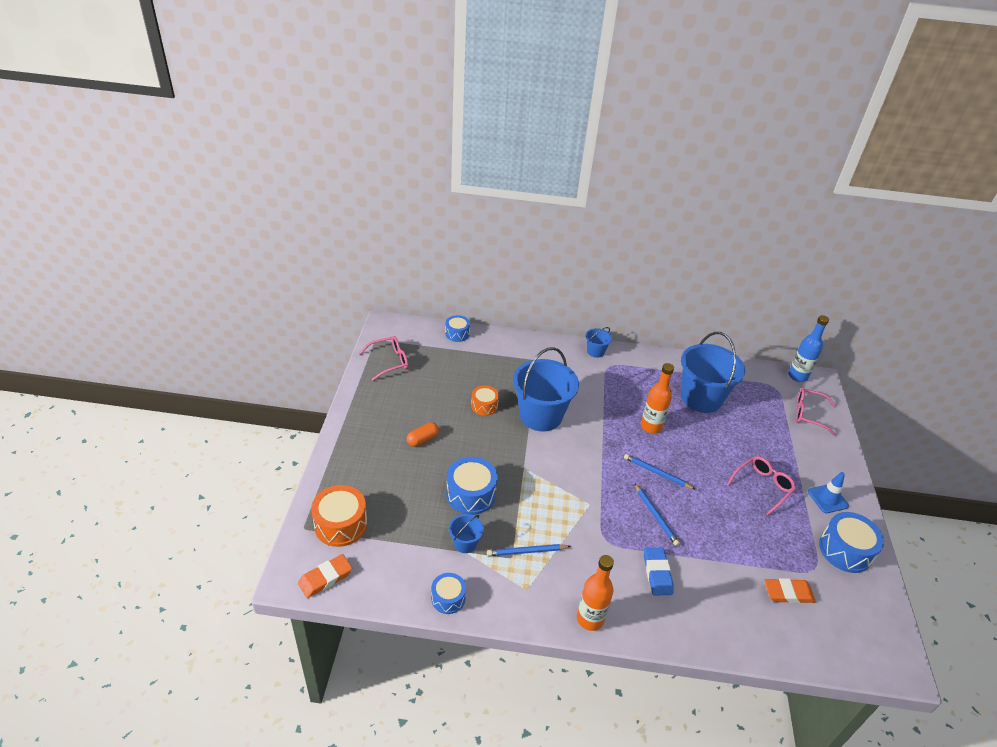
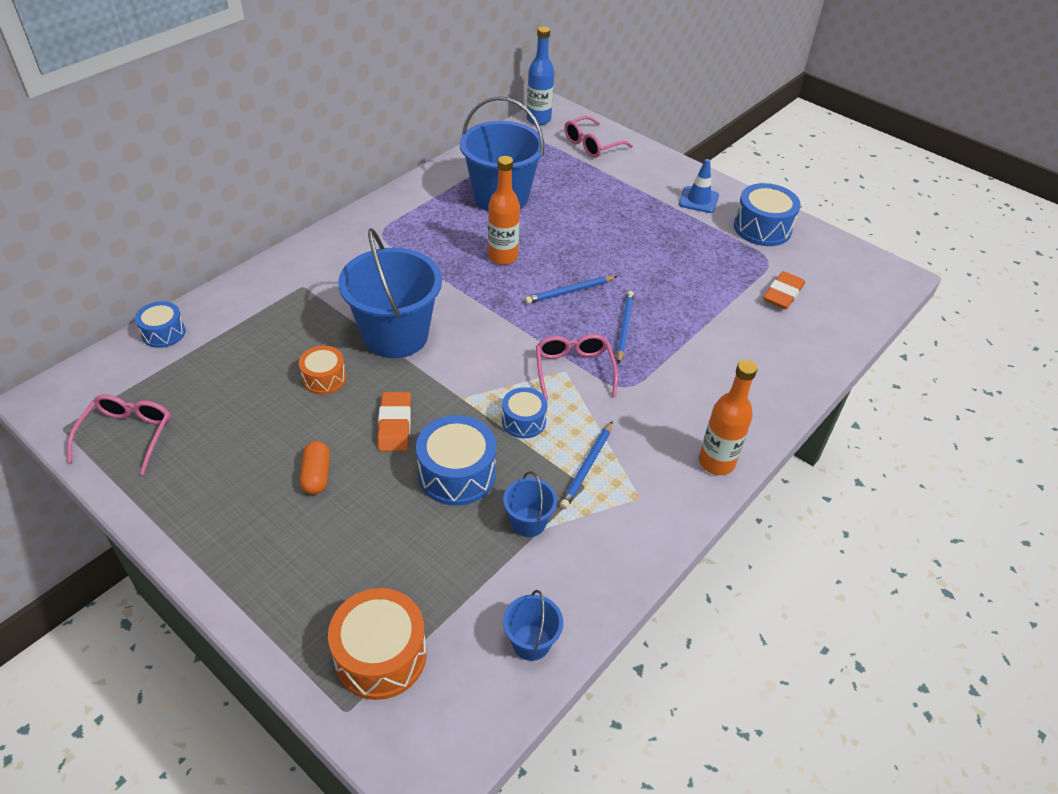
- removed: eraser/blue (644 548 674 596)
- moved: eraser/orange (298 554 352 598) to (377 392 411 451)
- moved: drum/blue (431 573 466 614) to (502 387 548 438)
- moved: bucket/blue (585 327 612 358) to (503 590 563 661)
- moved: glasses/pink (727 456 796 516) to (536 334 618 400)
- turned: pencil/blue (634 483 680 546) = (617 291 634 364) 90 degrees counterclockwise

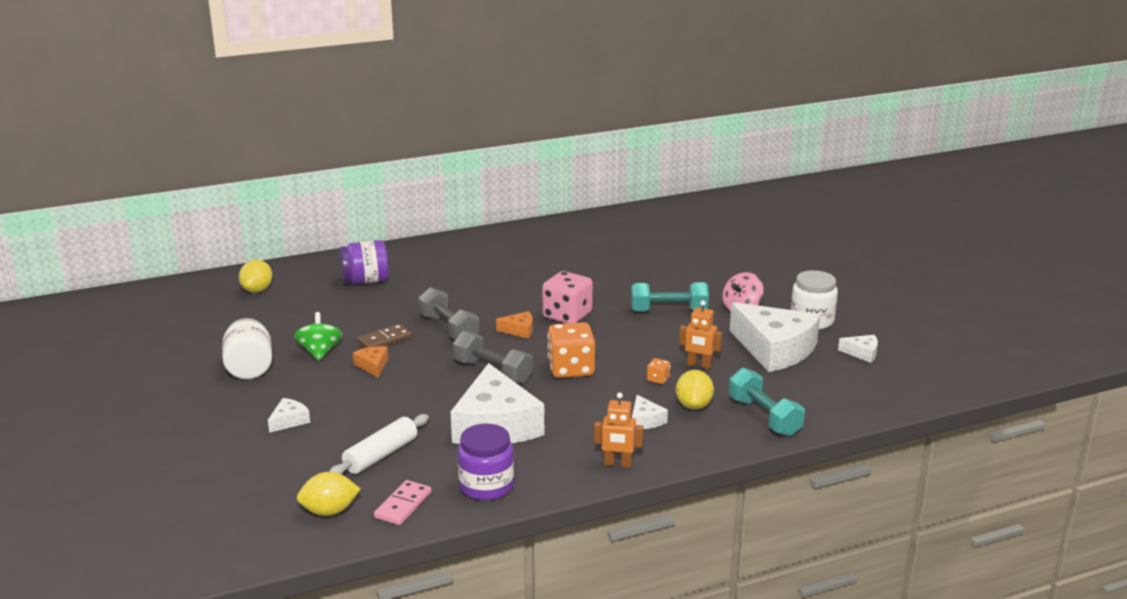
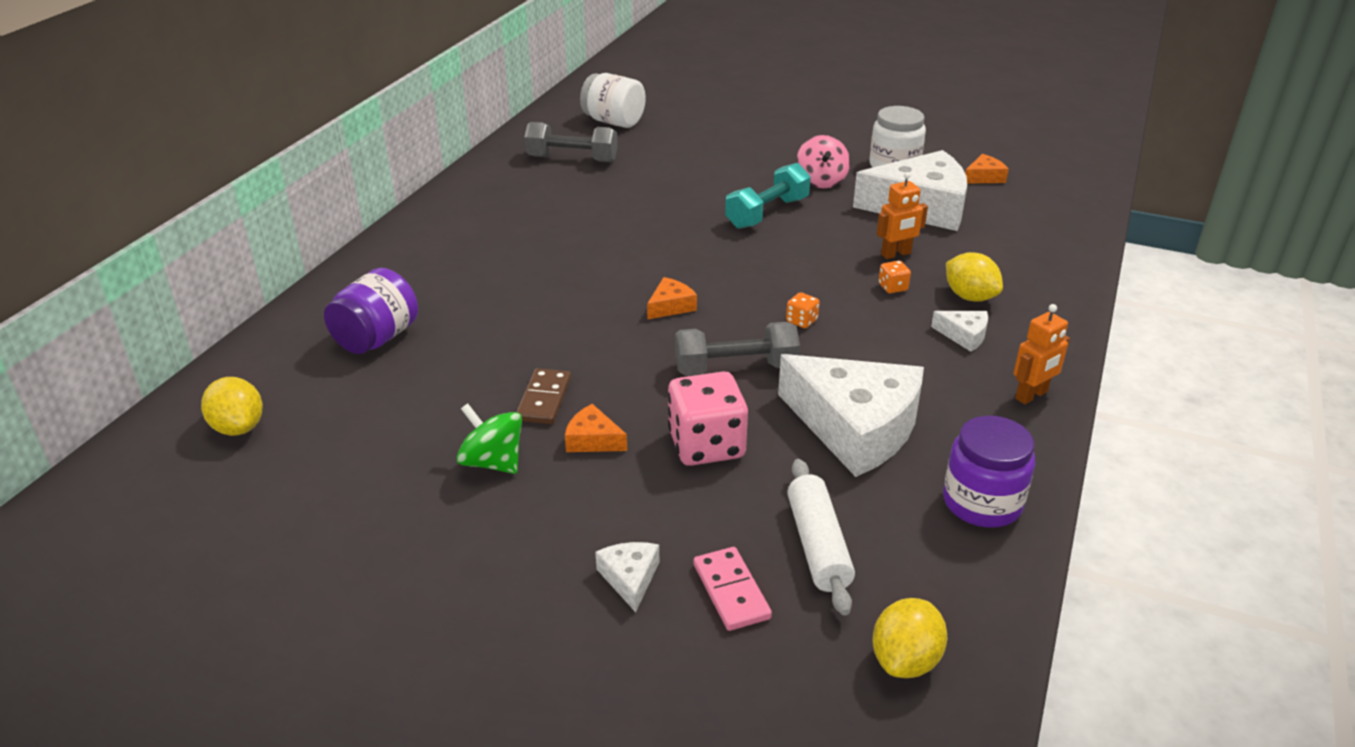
- removed: dumbbell/turquoise (729 368 805 436)
- moved: jar/white (222 318 272 379) to (580 73 646 128)
- moved: domino/pink (374 480 431 525) to (694 547 772 631)
- moved: dumbbell/grey (418 287 479 340) to (524 122 618 162)
- moved: dice/pink (542 271 593 323) to (668 371 748 466)
- recoloured: cheese/white (838 335 878 363) to cheese/orange (965 154 1009 184)
- resized: dice/orange (548 322 595 378) = (786 292 820 328) x0.44

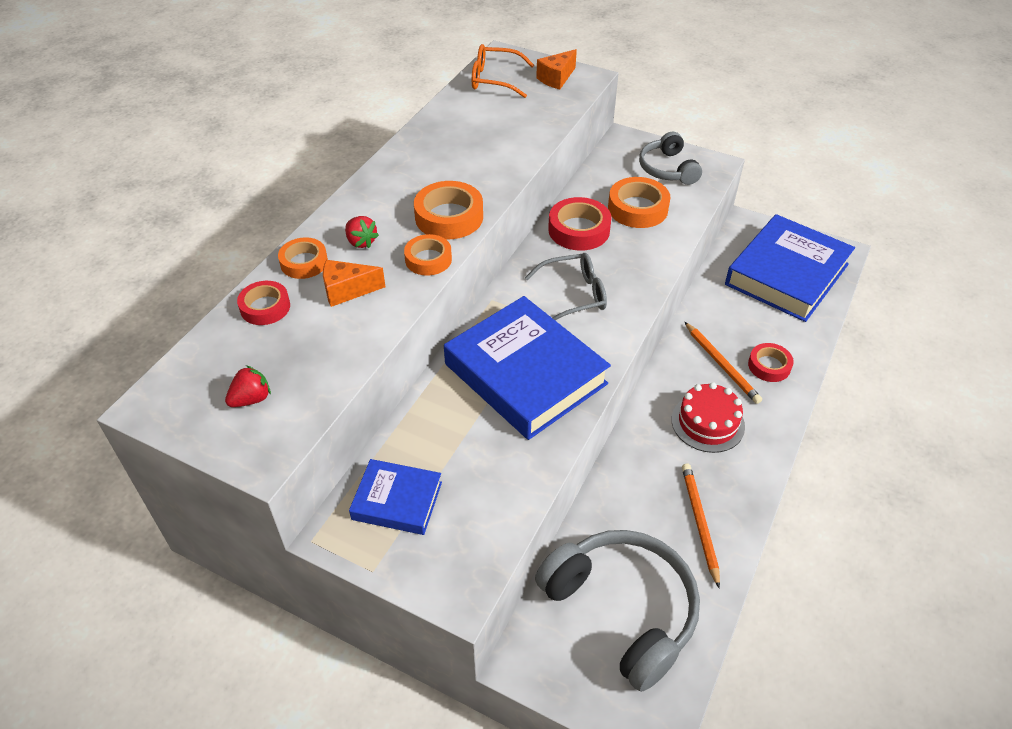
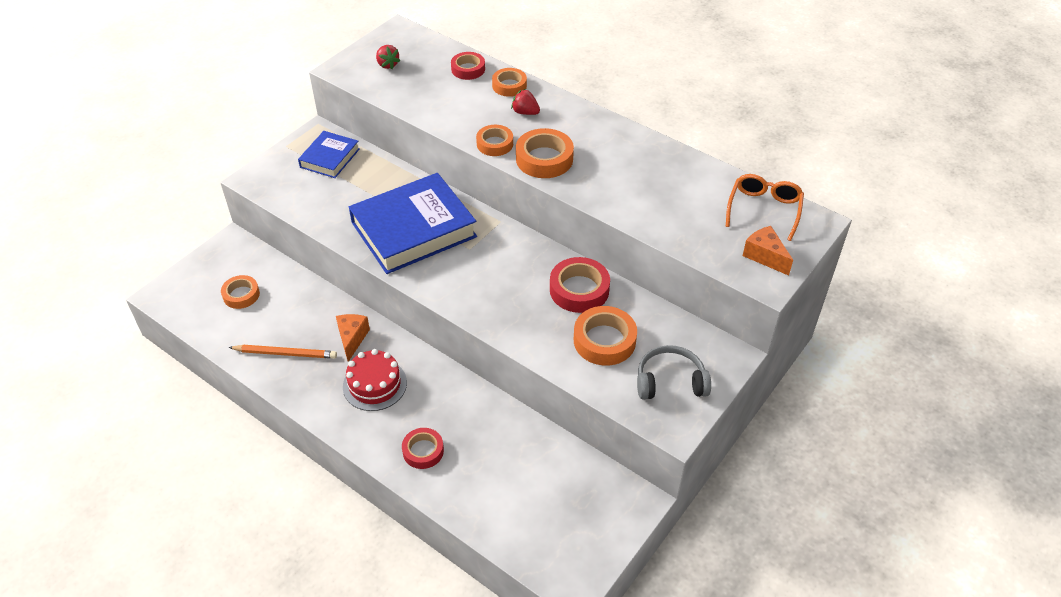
- removed: glasses/grey (525 253 607 320)
- removed: pencil/orange (685 322 762 404)
- removed: book/blue (725 214 855 322)
- moved: cheese/orange (323 260 385 307) to (336 314 370 362)
- replaced: headphones/grey (535 530 700 692) to tape/orange (221 275 260 309)
- turned: strawberry/red (345 216 379 248) = (511 89 540 115) 60 degrees clockwise

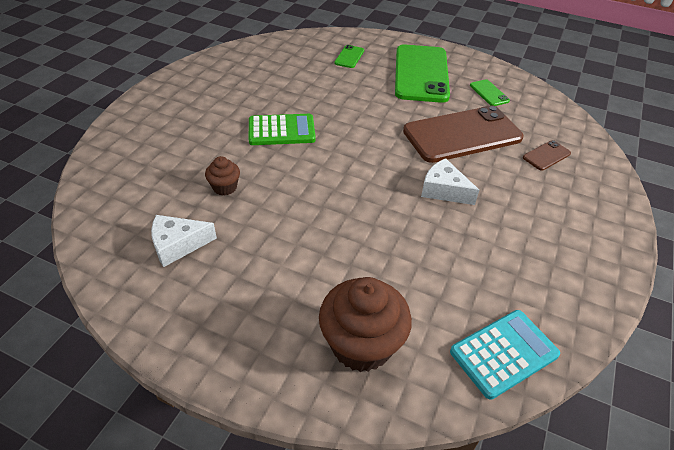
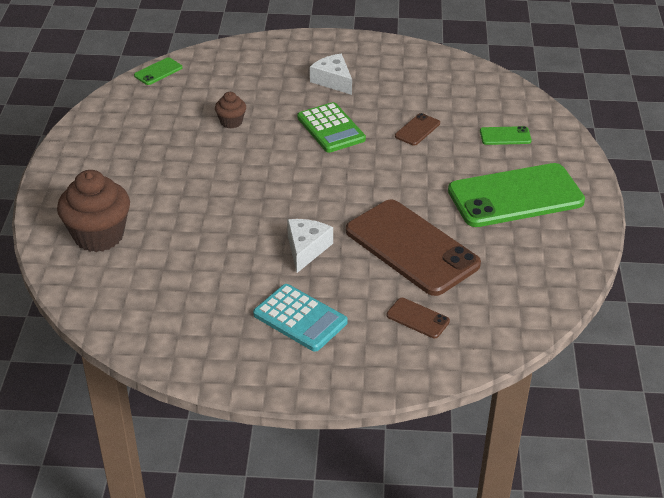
- added: phone/brown (395 113 440 146)
- moved: cheese/white (151 215 217 267) to (310 54 352 95)
- moved: calculator/turquoise (450 310 560 400) to (253 284 348 352)
- moved: phone/green (470 79 510 106) to (134 57 183 85)

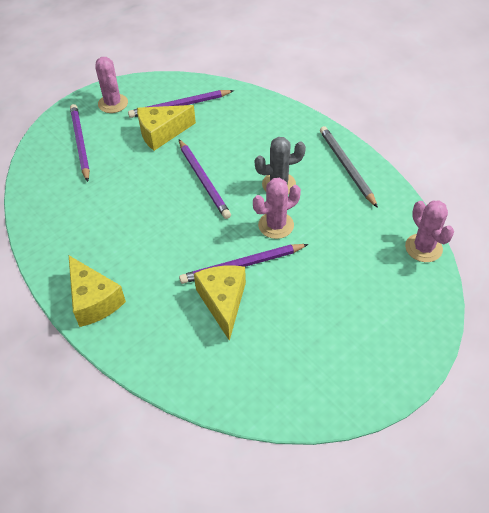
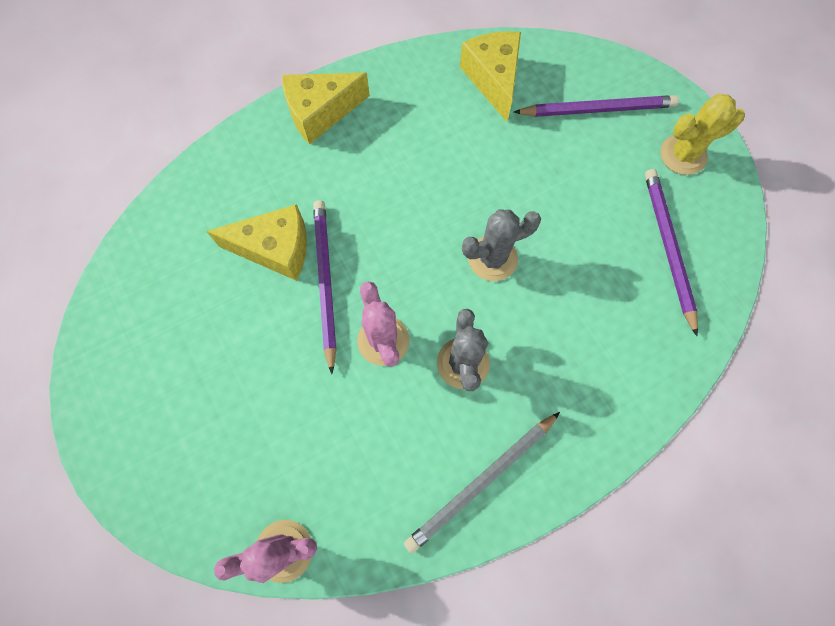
- moved: cheese/yellow (137 105 196 151) to (460 31 521 122)
- replaced: pencil/purple (179 139 231 219) to cactus/grey (462 209 541 281)
- recoloured: cactus/pink (95 57 128 113) to cactus/yellow (660 94 745 175)
- turned: pencil/grey (320 126 378 208) = (404 412 560 554) 150 degrees clockwise

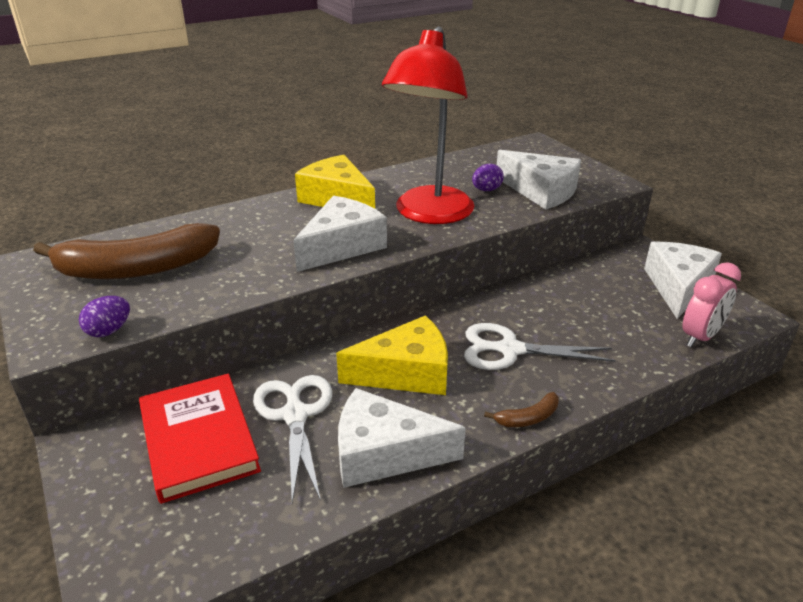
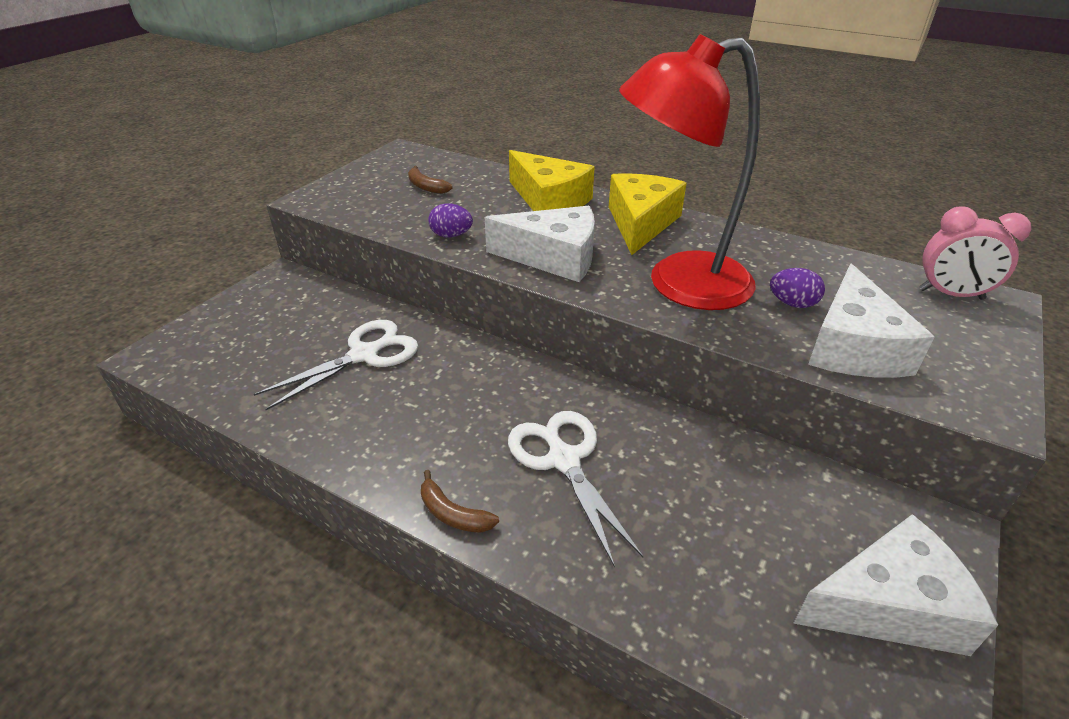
- removed: book/red (139 374 261 504)
- removed: cheese/white (338 388 466 488)
- moved: egg/purple (79 296 130 337) to (428 204 473 237)
- moved: cheese/yellow (336 315 448 395) to (509 150 595 211)
- moved: clock/pink (682 262 741 347) to (919 206 1031 300)
- resized: banana/brown (33 223 220 279) = (408 166 453 194) x0.40

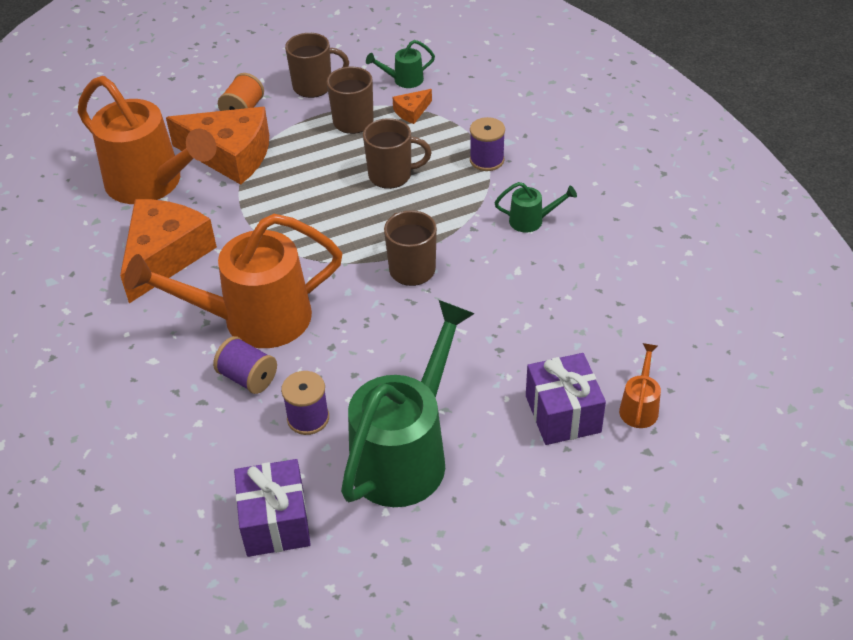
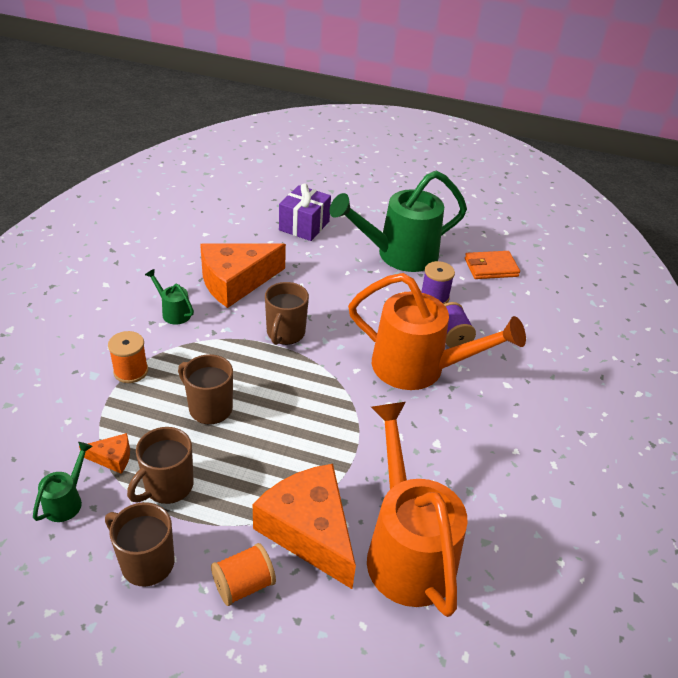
- removed: watering can/orange (619 343 661 428)
- moved: cheese/orange (120 199 217 303) to (200 244 286 308)
- replaced: gift/purple (234 459 311 557) to wallet/orange (465 251 520 279)
- recoloured: spool/purple (470 117 505 171) to spool/orange (108 331 148 383)
- turned: watering can/green (366 40 435 88) = (33 442 93 522) 90 degrees counterclockwise

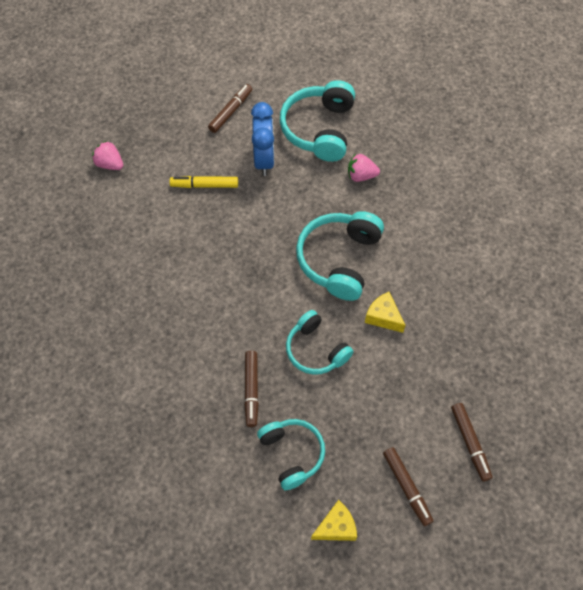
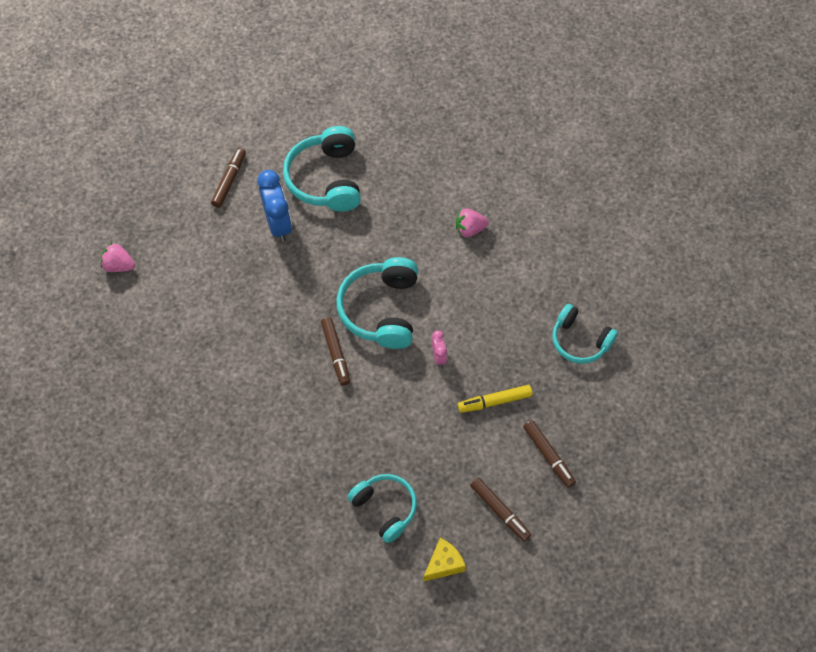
- moved: marker/yellow (169 176 238 188) to (458 385 532 413)
- moved: marker/brown (244 351 259 427) to (321 317 350 386)
- moved: headphones/turquoise (286 310 353 375) to (552 304 618 364)
- moved: strawberry/pink (348 154 380 182) to (456 208 489 237)
- replaced: cheese/yellow (365 292 406 333) to clock/pink (432 330 447 367)

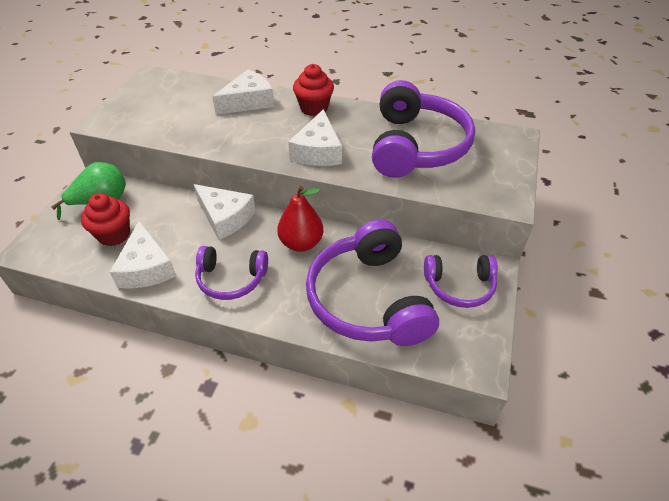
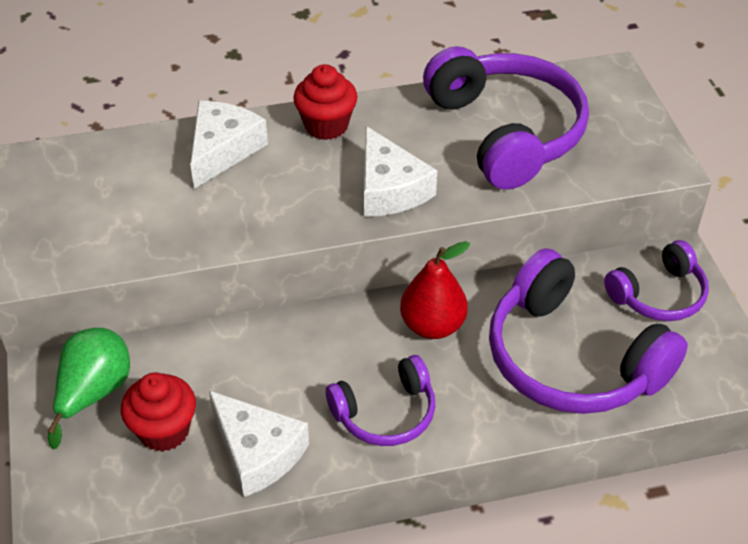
- removed: cheese/white (193 184 256 240)

